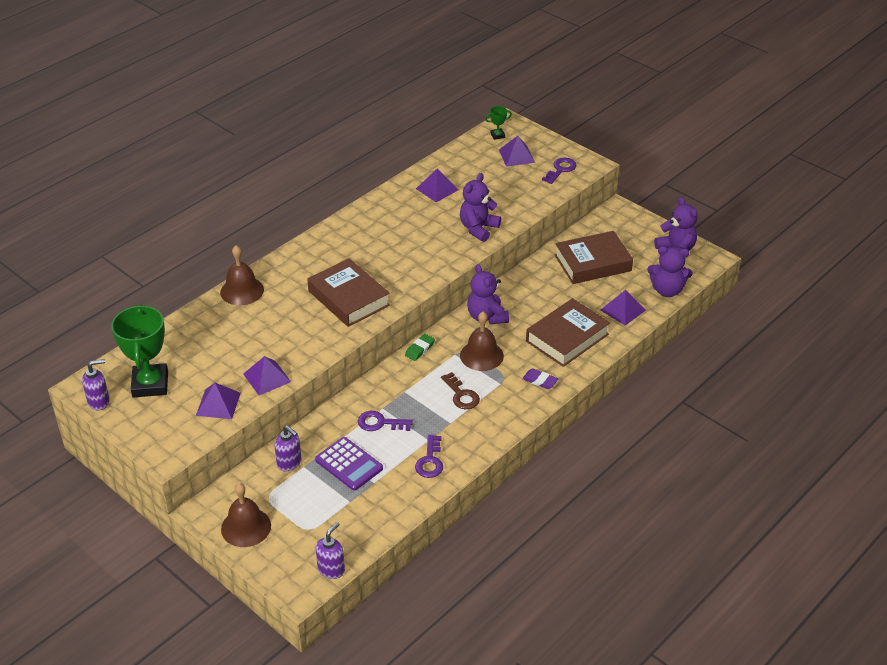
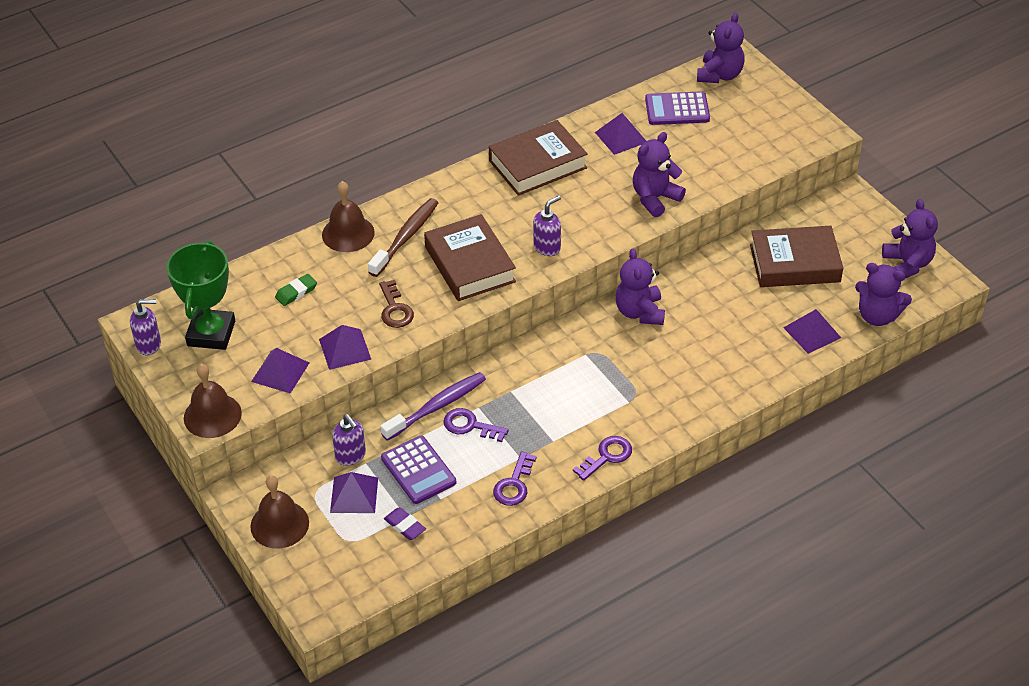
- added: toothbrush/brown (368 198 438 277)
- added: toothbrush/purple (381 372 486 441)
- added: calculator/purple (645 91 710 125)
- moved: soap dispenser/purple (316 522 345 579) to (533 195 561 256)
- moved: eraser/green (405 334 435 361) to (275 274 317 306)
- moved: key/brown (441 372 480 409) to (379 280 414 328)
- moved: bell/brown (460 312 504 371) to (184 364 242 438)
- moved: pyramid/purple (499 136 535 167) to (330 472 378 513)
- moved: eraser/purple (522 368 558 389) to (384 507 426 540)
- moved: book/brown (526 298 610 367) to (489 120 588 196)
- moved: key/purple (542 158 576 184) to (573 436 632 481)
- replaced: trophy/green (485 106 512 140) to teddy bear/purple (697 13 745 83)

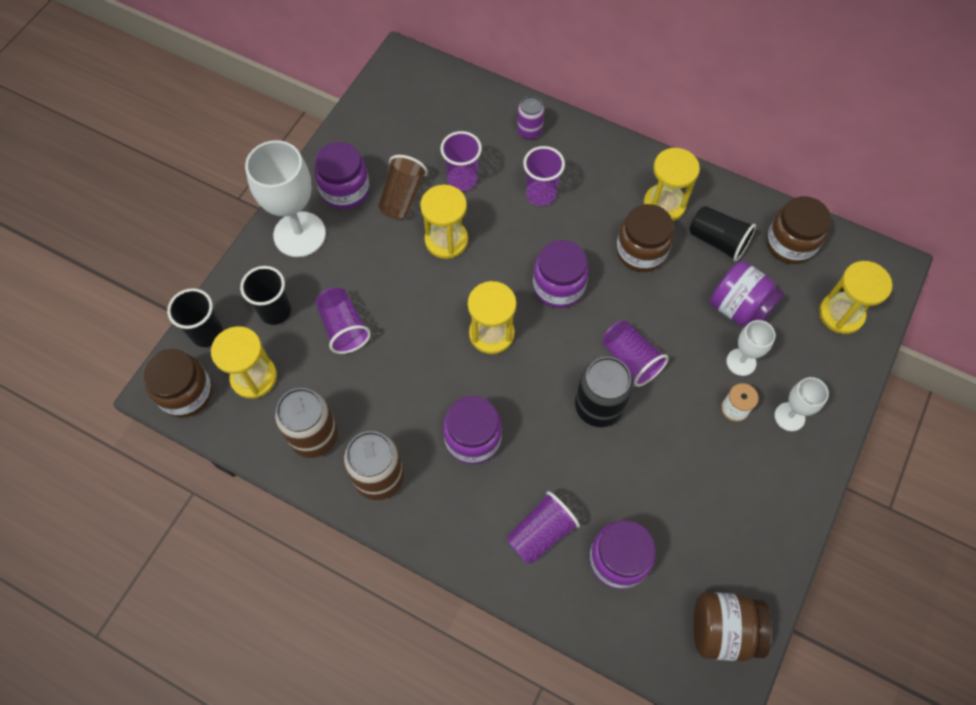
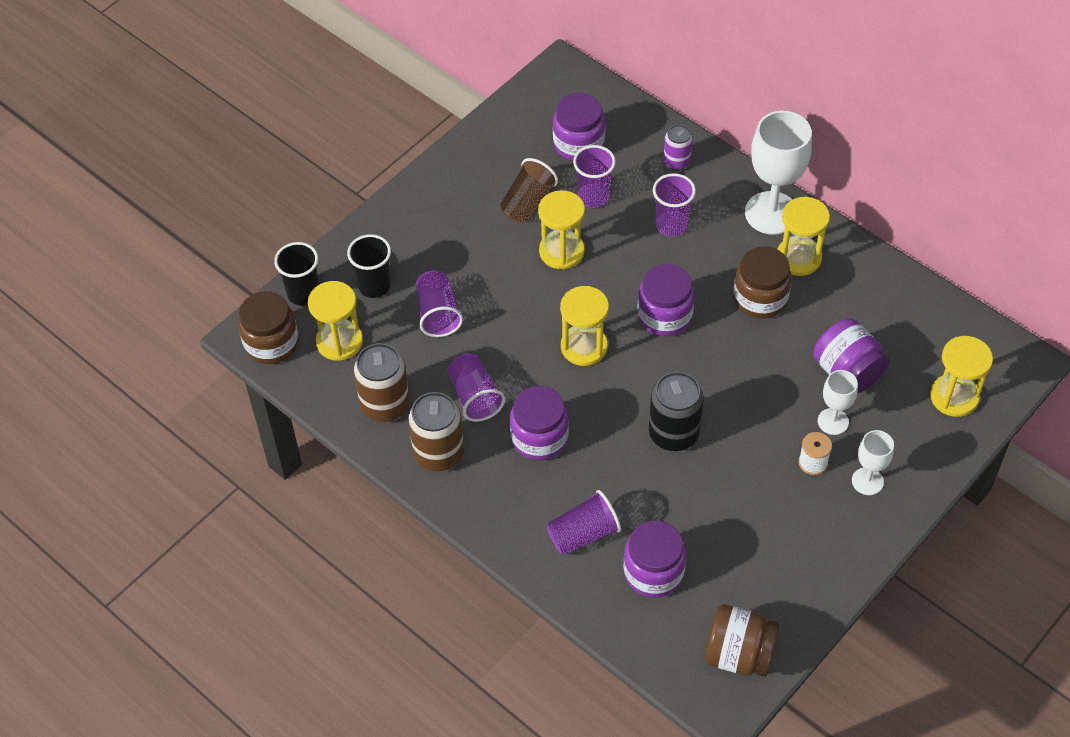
- removed: cup/black (690 206 756 262)
- removed: jar/brown (766 196 831 264)
- moved: goblet/white (245 140 326 257) to (745 111 812 235)
- moved: jar/purple (314 142 370 210) to (553 93 605 161)
- moved: cup/purple (602 321 669 387) to (448 353 505 422)

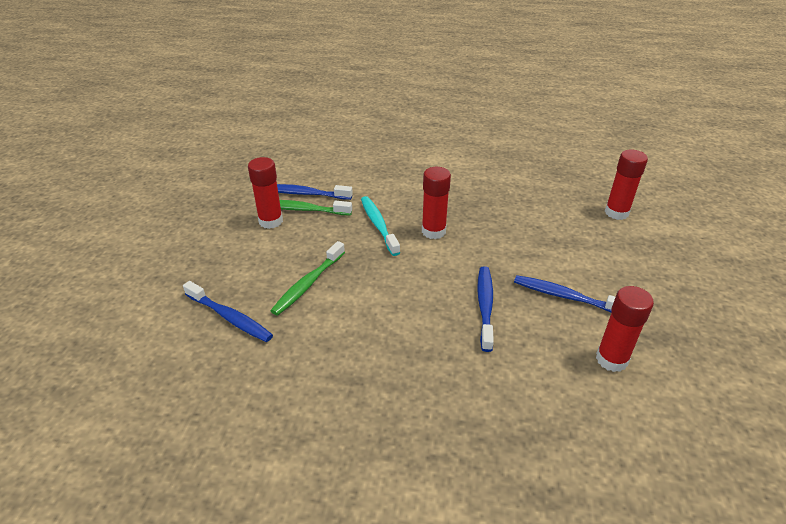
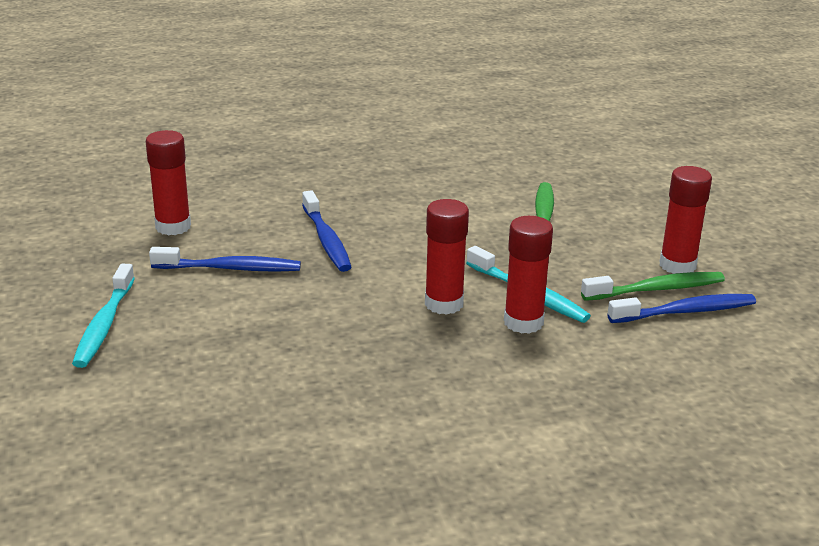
- removed: toothbrush/blue (183 281 273 342)
- added: toothbrush/turquoise (72 263 135 368)
- moved: glue stick/red (605 149 648 220) to (504 216 553 334)

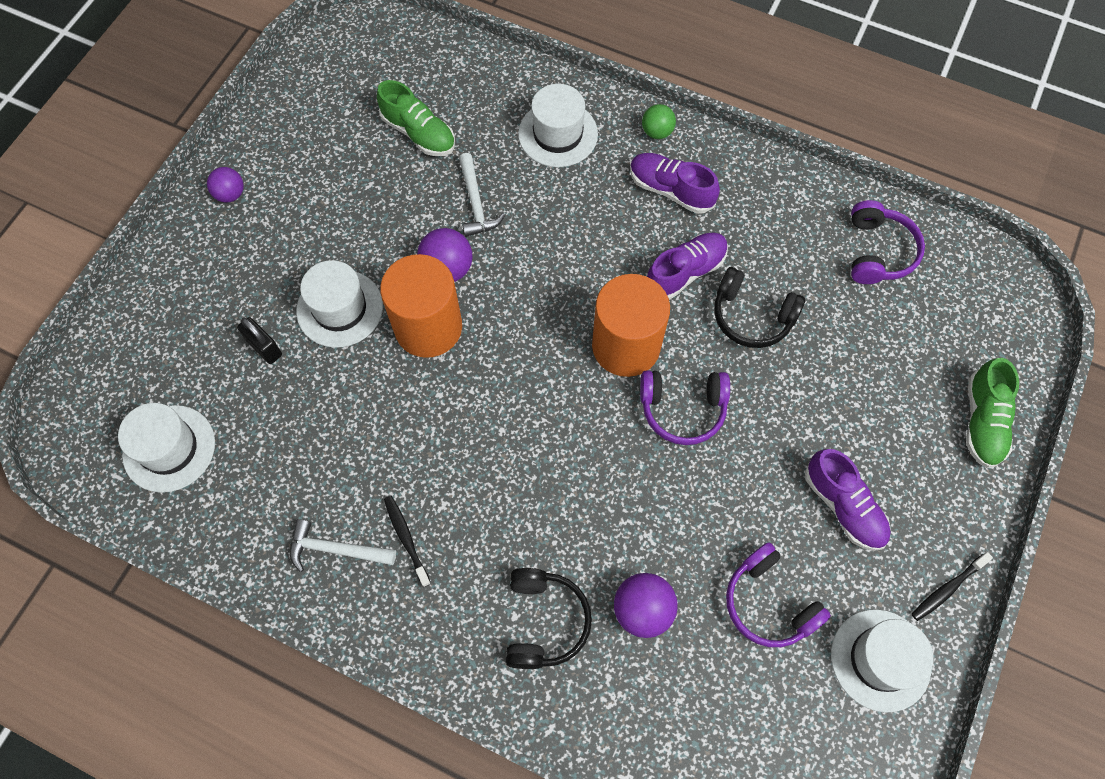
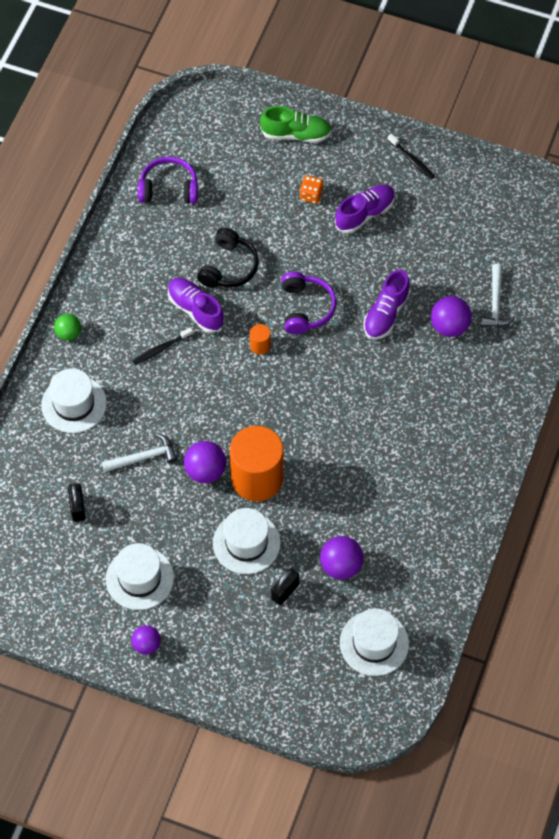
- removed: headphones/black (506 568 592 669)
- removed: headphones/purple (726 542 831 647)
- added: dice/orange (300 175 324 204)
- added: ball/purple (320 536 364 580)
- moved: hammer/white (290 519 396 572) to (481 264 515 327)
- moved: toothbrush/black (384 496 431 587) to (132 327 193 365)
- moved: shoe/purple (630 153 720 214) to (364 270 411 340)
- moved: hat/white (831 609 933 713) to (106 543 174 610)
- replaced: shoe/green (377 80 455 156) to padlock/black (68 483 86 522)
- resized: cylinder/orange (592 274 670 377) = (250 324 271 355) x0.41

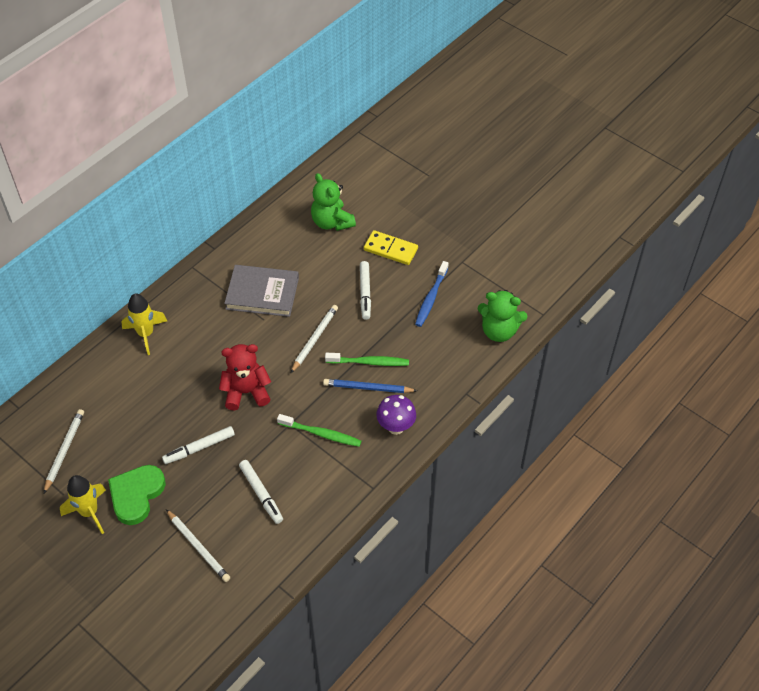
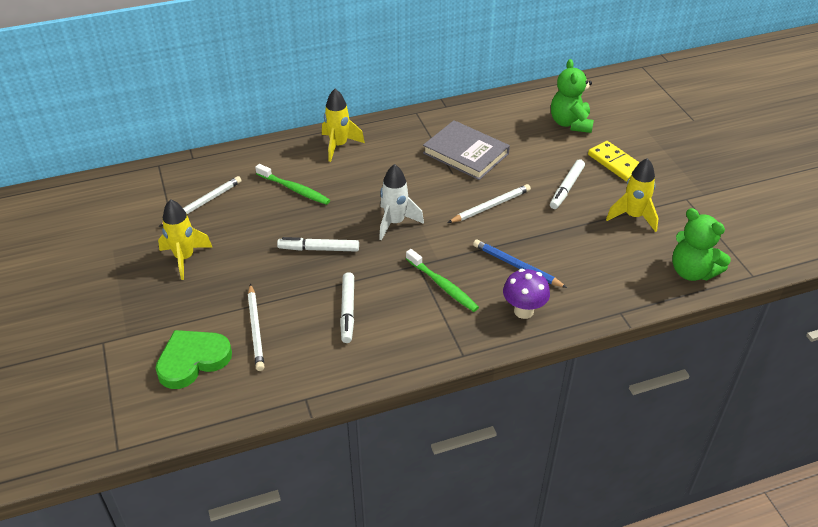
- moved: heart/green (108 465 166 525) to (155 330 232 389)
- moved: toothbrush/green (325 353 409 366) to (255 164 330 205)
- replaced: teddy bear/red (219 344 271 410) to rocket/white (379 164 424 241)
- replaced: toothbrush/blue (415 261 449 327) to rocket/yellow (606 158 659 232)

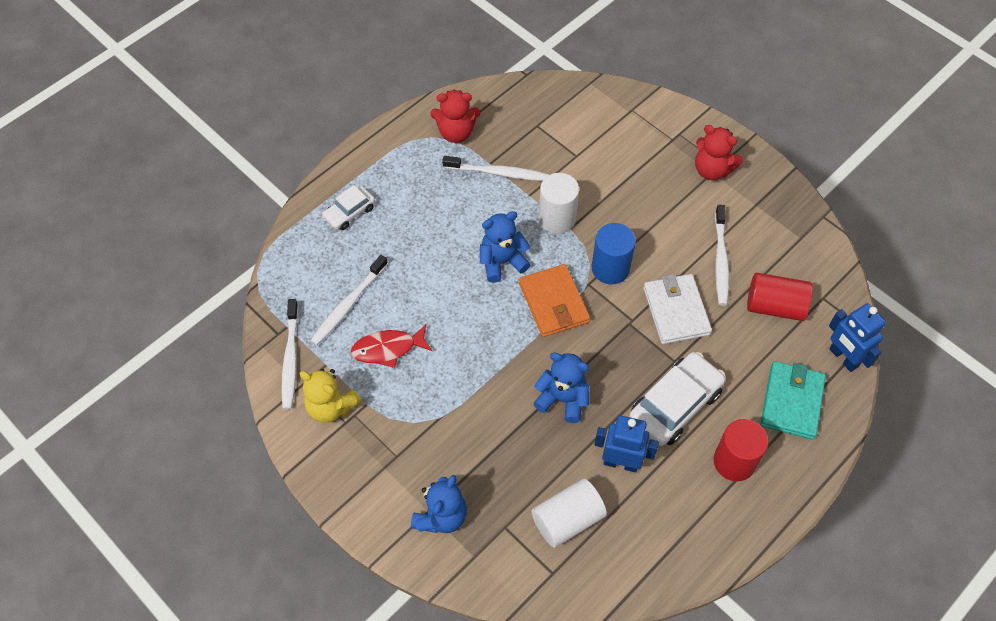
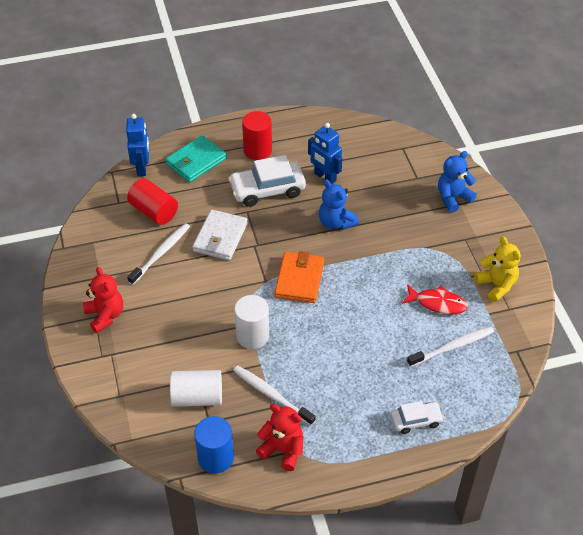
- removed: toothbrush/white (282 299 299 410)
- removed: teddy bear/blue (480 211 531 283)
- moved: cylinder/white (531 478 607 548) to (170 370 222 407)
- moved: cylinder/blue (592 223 636 284) to (194 416 234 474)

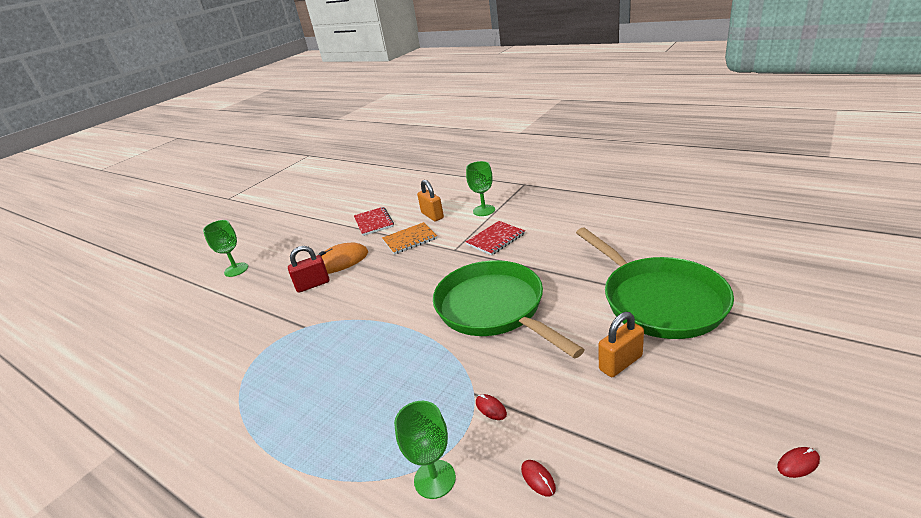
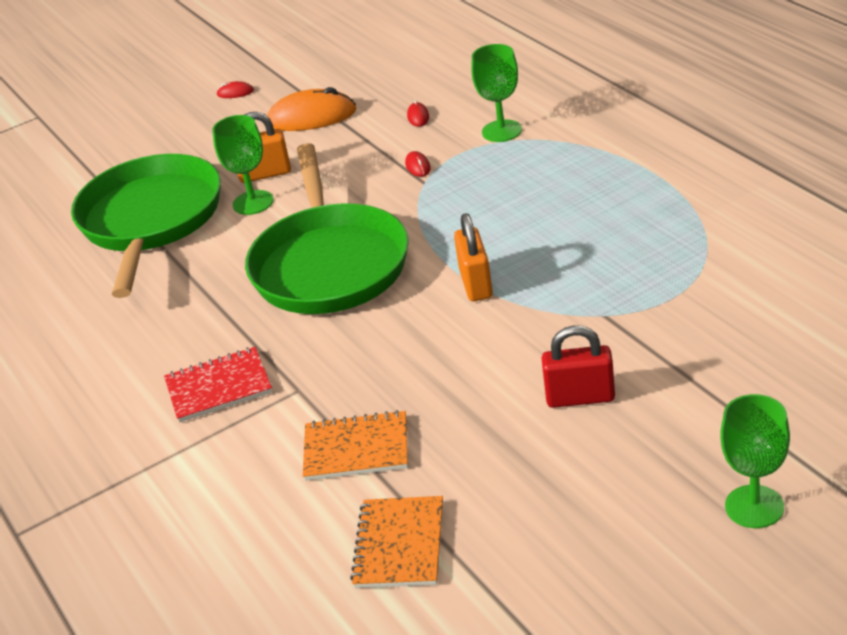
- moved: mouse/orange (318 242 368 274) to (267 87 356 131)
- moved: padlock/orange (417 180 444 221) to (454 213 493 301)
- moved: goblet/green (466 161 495 216) to (212 115 273 215)
- recoloured: notebook/red (354 207 394 236) to notebook/orange (350 496 443 588)

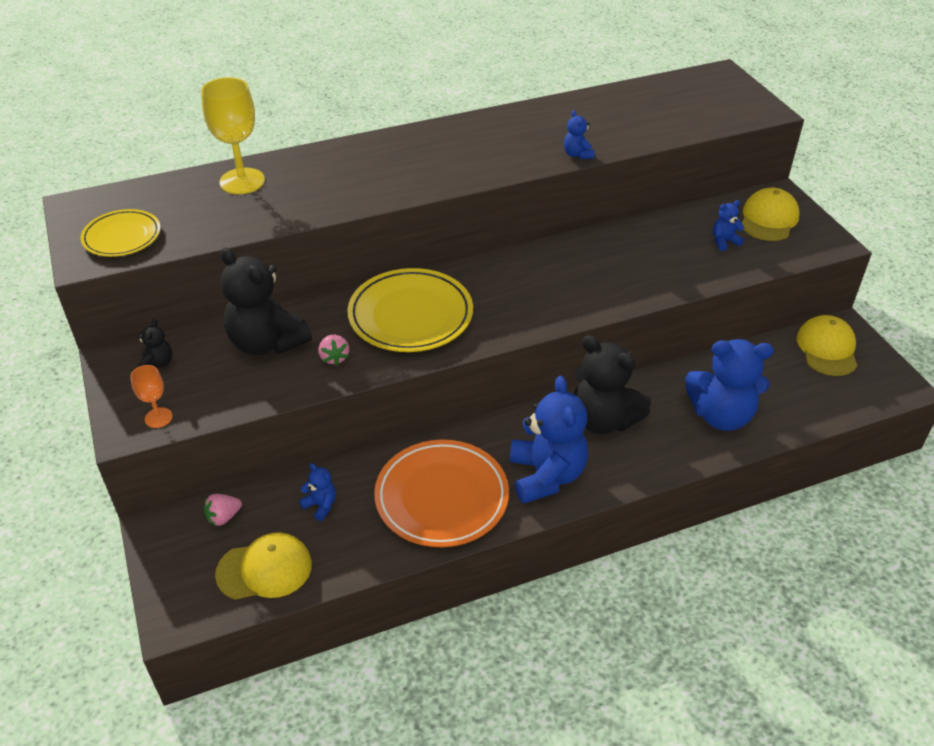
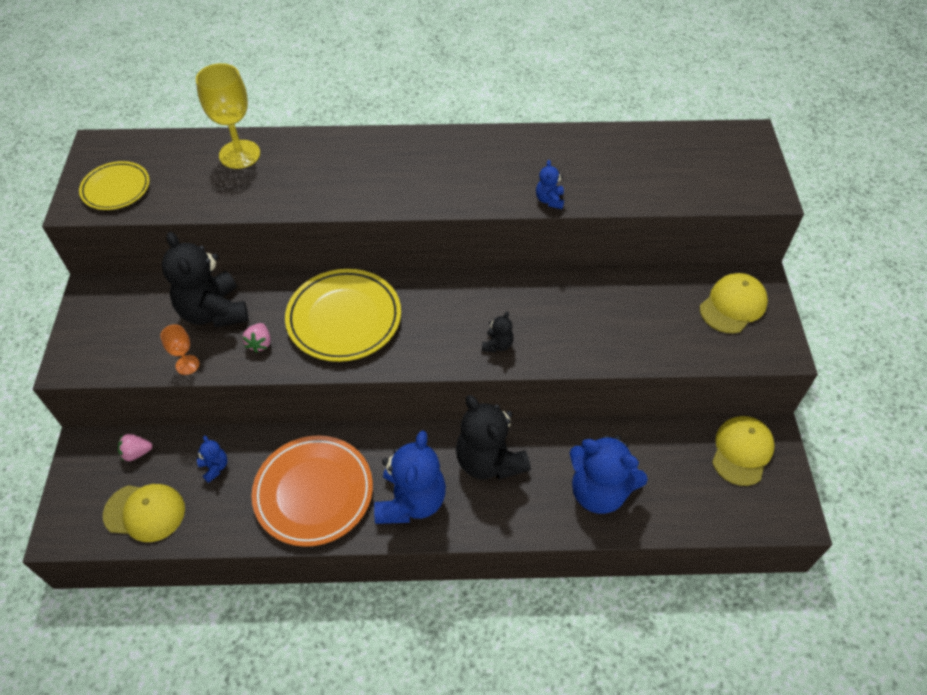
- removed: teddy bear/blue (713 200 745 251)
- moved: goblet/orange (130 365 173 428) to (160 324 199 375)
- moved: teddy bear/black (138 319 172 368) to (482 311 514 353)

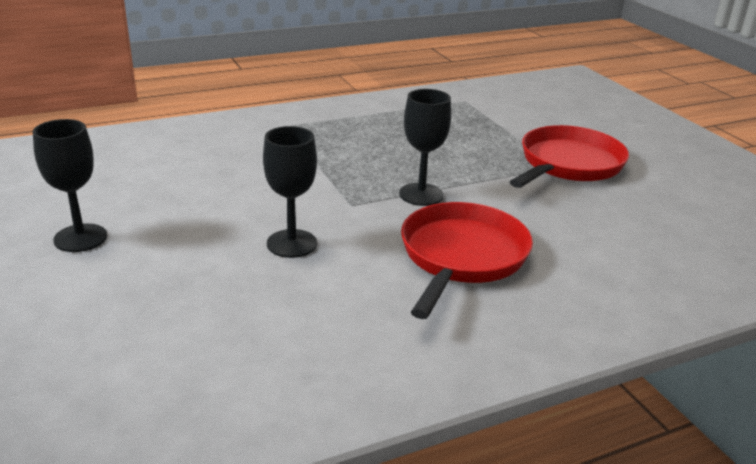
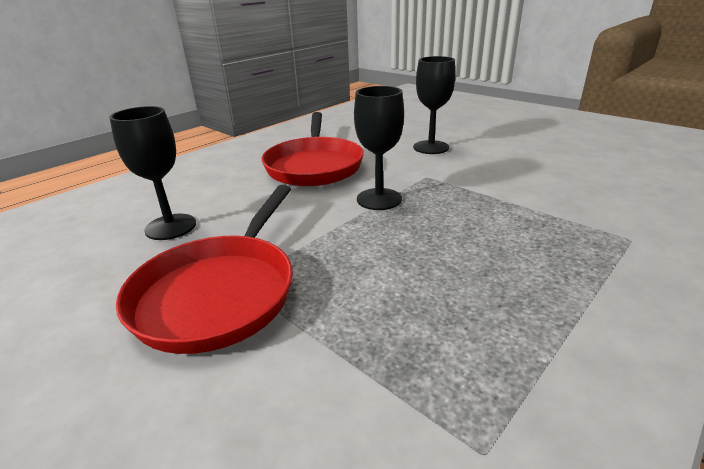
- moved: goblet/black (33 119 107 252) to (109 106 196 240)

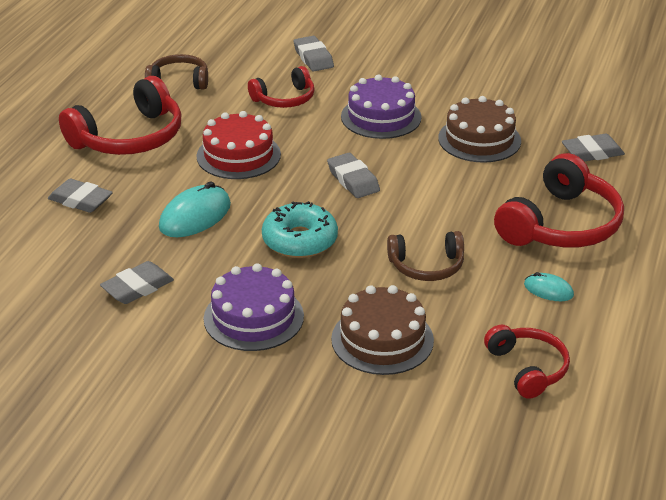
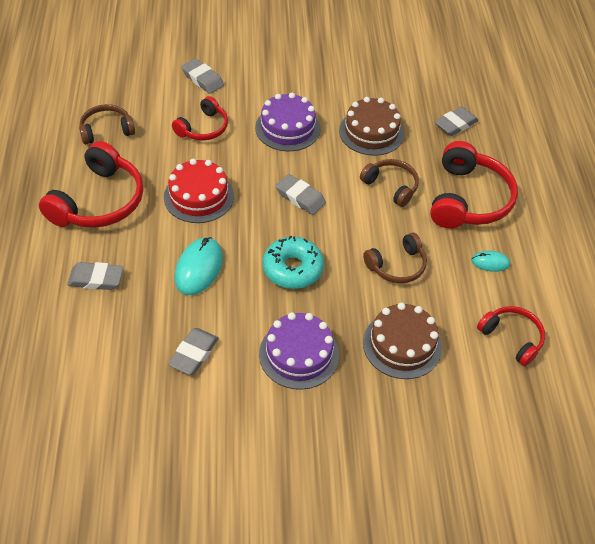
- added: headphones/brown (360 159 419 207)

